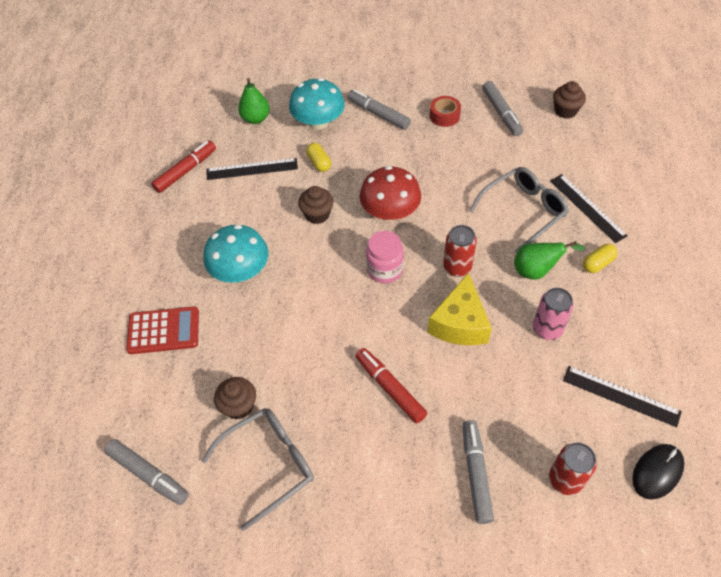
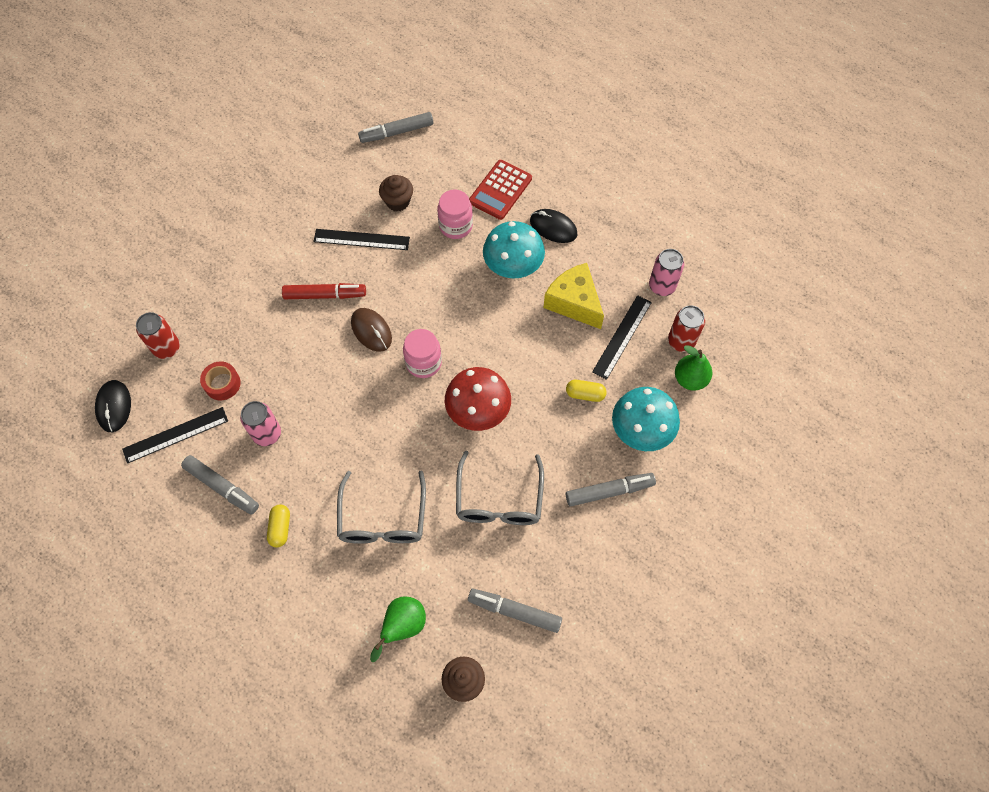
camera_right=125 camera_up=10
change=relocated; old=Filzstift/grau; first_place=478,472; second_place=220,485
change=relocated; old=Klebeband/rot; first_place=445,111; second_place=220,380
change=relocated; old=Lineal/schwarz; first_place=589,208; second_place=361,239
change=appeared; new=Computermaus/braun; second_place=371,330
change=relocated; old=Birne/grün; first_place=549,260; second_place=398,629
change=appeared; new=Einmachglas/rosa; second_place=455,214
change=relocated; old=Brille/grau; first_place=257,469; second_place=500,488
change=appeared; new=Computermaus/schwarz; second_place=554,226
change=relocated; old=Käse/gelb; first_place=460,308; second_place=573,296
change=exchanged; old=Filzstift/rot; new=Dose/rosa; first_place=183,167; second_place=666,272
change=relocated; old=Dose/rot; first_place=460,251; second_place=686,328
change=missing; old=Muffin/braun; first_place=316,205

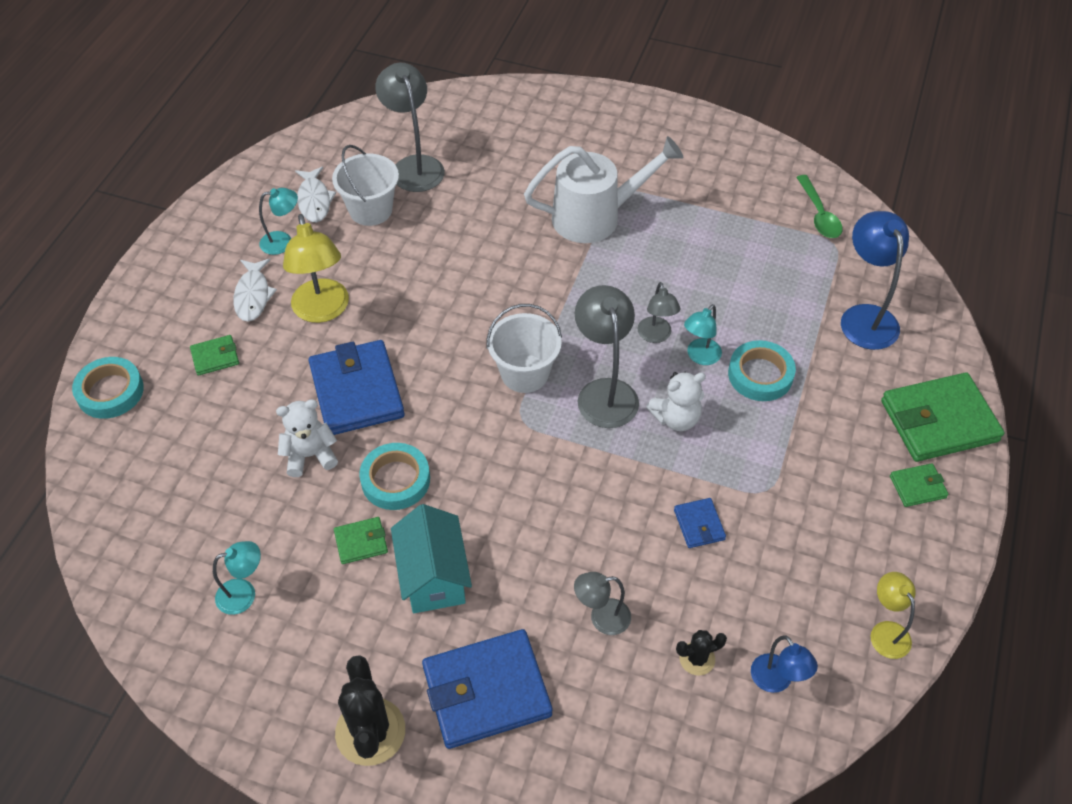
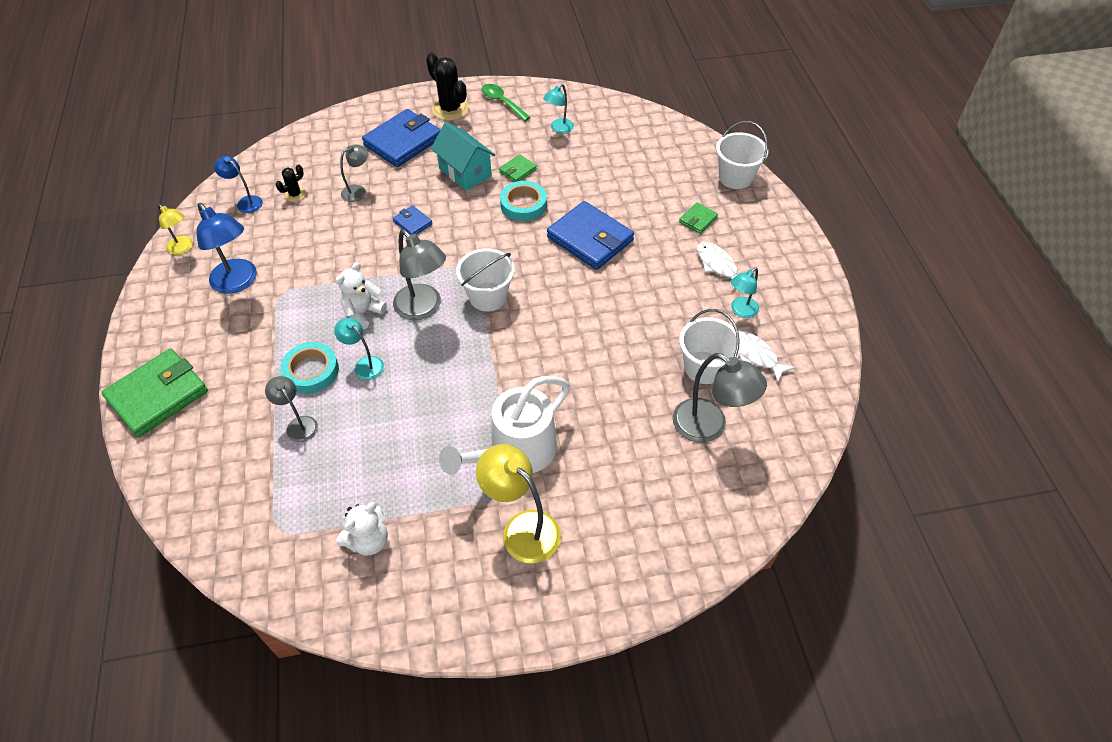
camera_right=150 camera_up=0
change=relocated; old=Lampe/blau; first_place=875,280; second_place=226,248
change=relocated; old=Lampe/grau; first_place=659,312; second_place=291,409
change=spun; old=Lampe/türkis; first_place=703,334; second_place=359,349; degrees=-60
change=relocated; old=Teddybär/weiß; first_place=307,438; second_place=362,528
change=relocated; old=Geldbörse/blau; first_place=700,523; second_place=412,220
change=relocated; old=Lampe/gelb; first_place=316,268; second_place=518,503
change=relocated; old=Löffel/grün; first_place=819,206; second_place=506,102
change=exchanged; old=Klebeband/türkis; new=Eimer/weiß; first_place=108,388; second_place=742,155
change=missing; old=Geldbörse/grün; first_place=919,485

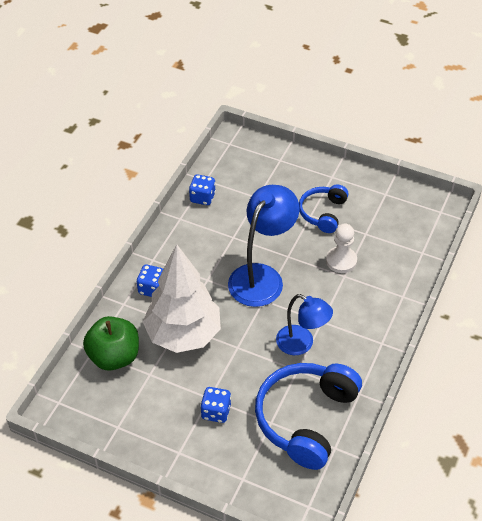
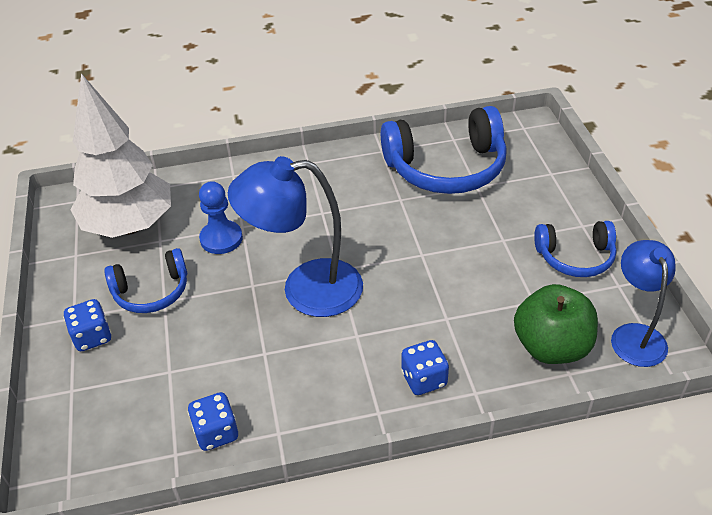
camera_right=-125 camera_up=-5
change=relocated; old=Spielwürfel/blau; first_place=215,405; second_place=87,325
change=relocated; old=Baum/weiß; first_place=182,298; second_place=120,155
change=colour; old=Bauer/weiß; new=Bauer/blau; first_place=341,248; second_place=221,217
change=appeared; new=Kopfhörer/blau; second_place=575,249
change=relocated; old=Lampe/blau; first_place=304,324; second_place=643,303

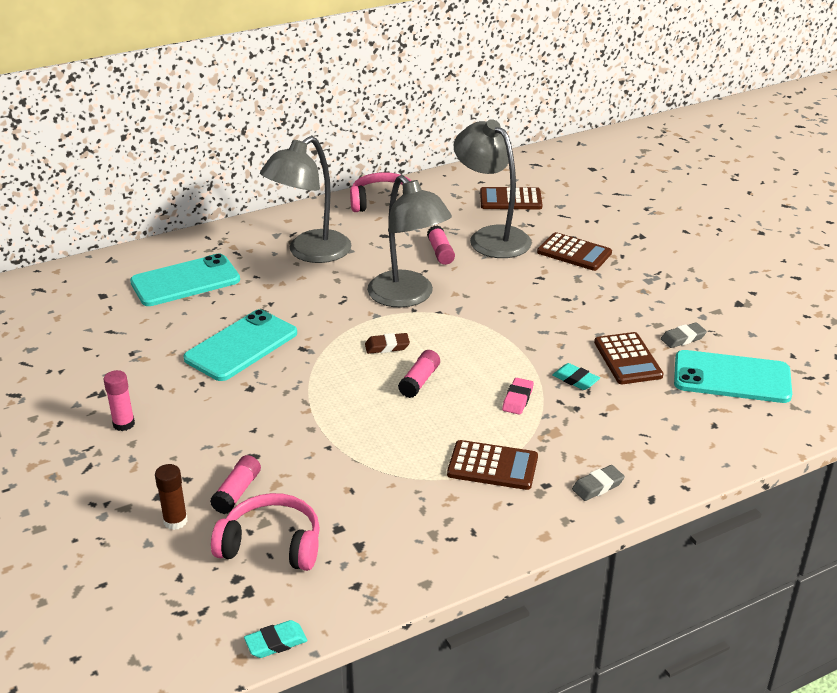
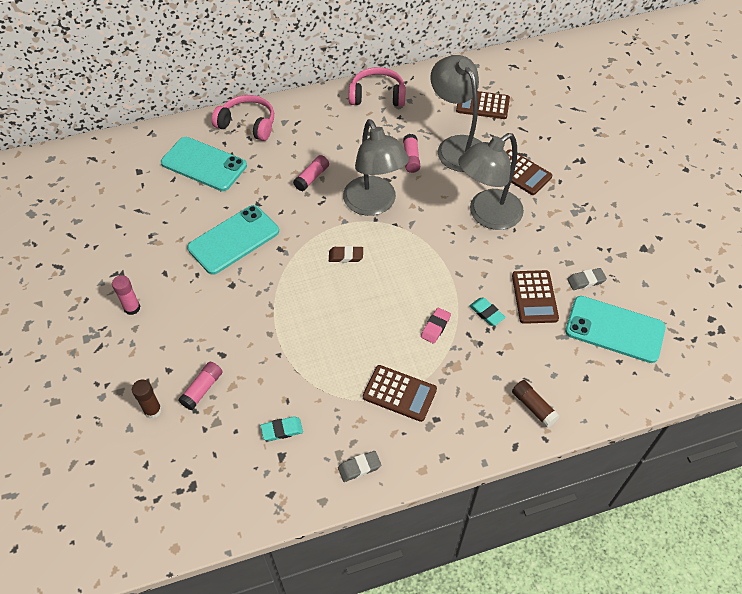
camera_right=10 camera_up=20
change=spun; old=Handy/türkis; first_place=185,280; second_place=204,164; degrees=45
change=relocated; old=Kopfhörer/rosa; first_place=265,532; second_place=243,118
change=relocated; old=Radiergummi/türkis; first_place=276,639; second_place=282,429
change=relocated; old=Klebestift/rosa; first_place=419,374; second_place=311,173
change=relocated; old=Radiergummi/grau; first_place=598,483; second_place=359,466
change=relocated; old=Lampe/grau; first_place=305,199; second_place=491,181
change=appeared; new=Klebestift/braun; second_place=536,404

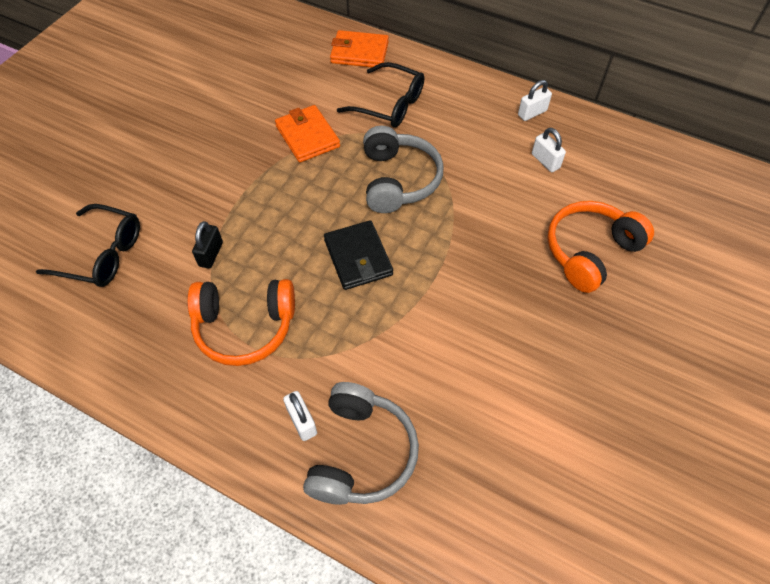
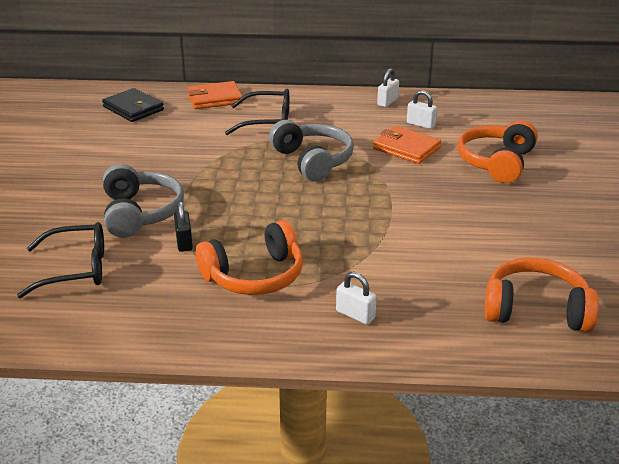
camera_right=-25 camera_up=-25
change=relocated; old=Geldbörse/schwarz; first_place=358,255; second_place=133,105
change=relocated; old=Kopfhörer/grau; first_place=361,443; second_place=143,201
change=relocated; old=Geldbörse/orange; first_place=307,134; second_place=407,145
change=appeared; new=Kopfhörer/orange; second_place=542,294

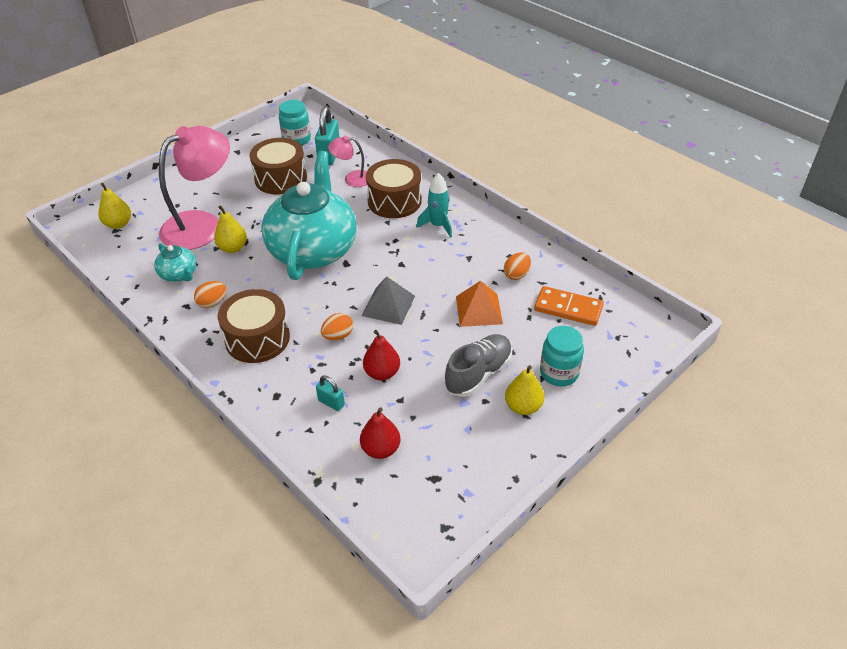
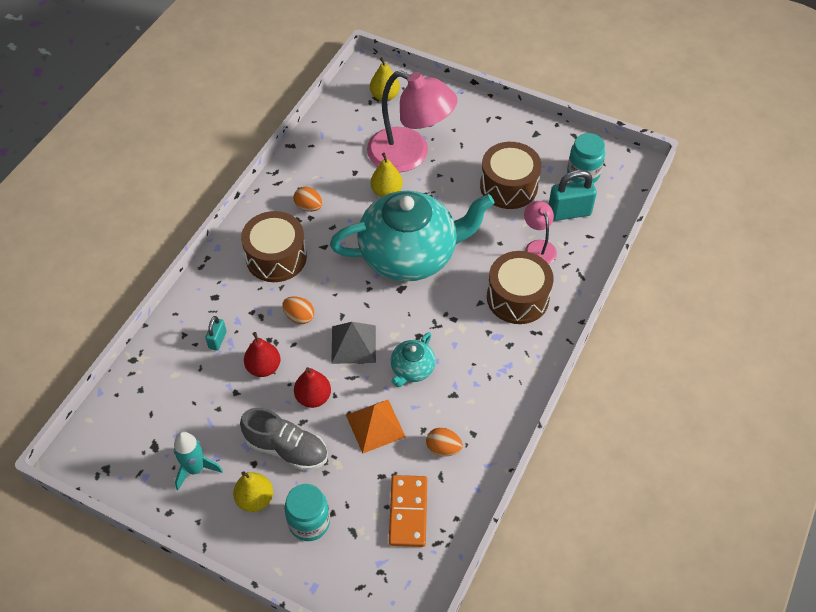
camera_right=70 camera_up=10
change=relocated; old=Rakete/türkis; first_place=434,205; second_place=198,461
change=relocated; old=Birne/rot; first_place=380,433; second_place=312,387
change=relocated; old=Teekanne/türkis; first_place=175,262; second_place=413,359

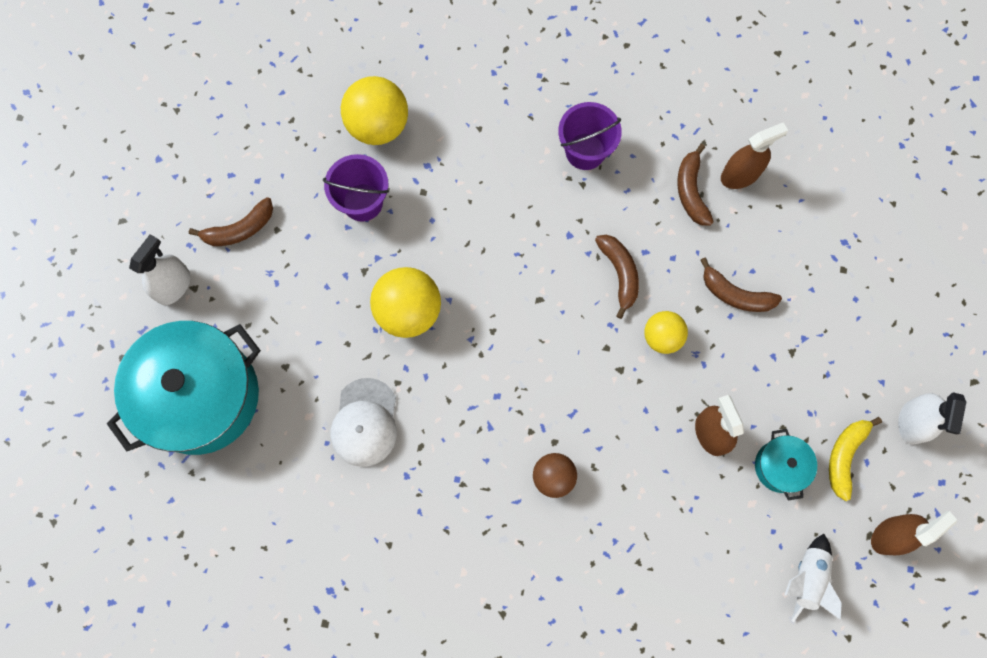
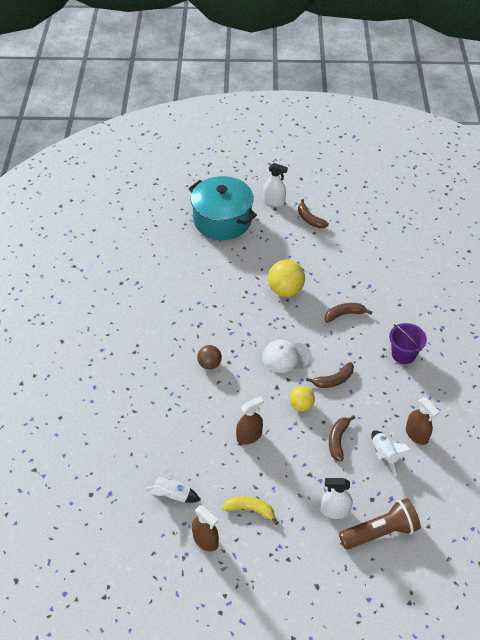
camera_right=80 camera_up=-25
change=relocated; old=Kappe/weiß; first_place=364,422; second_place=287,356
change=relocated; old=Sprühflasche/weiß; first_place=932,418; second_place=337,498
change=relocated; old=Banane/braun; first_place=695,185; second_place=348,313
change=appeared; new=Taschenlampe/braun; second_place=380,524
change=appeared; new=Rakete/weiß; second_place=391,453
change=missing; old=Eimer/lila; first_place=356,187
change=missing; old=Ball/gelb; first_place=374,110
change=missing; old=Kochtopf/türkis; first_place=786,464

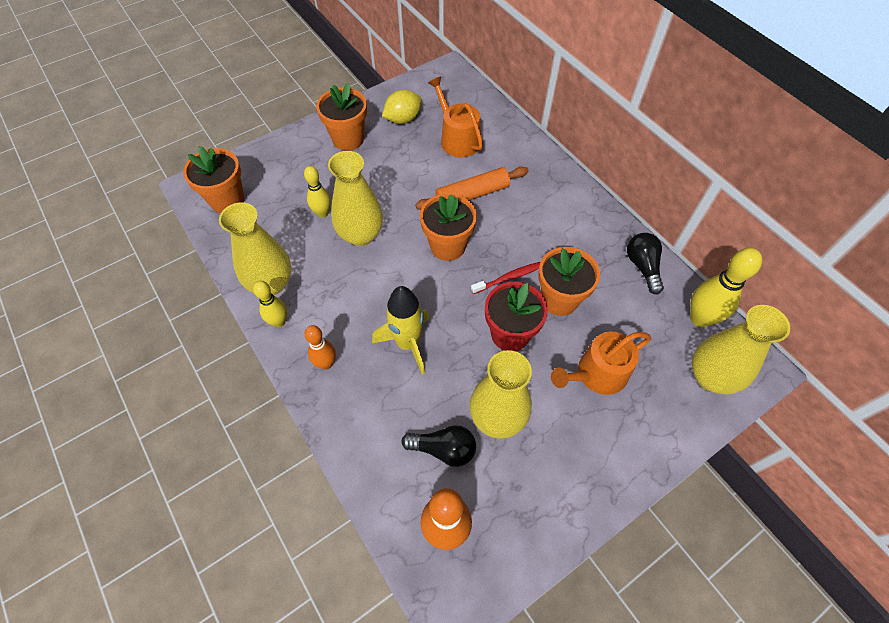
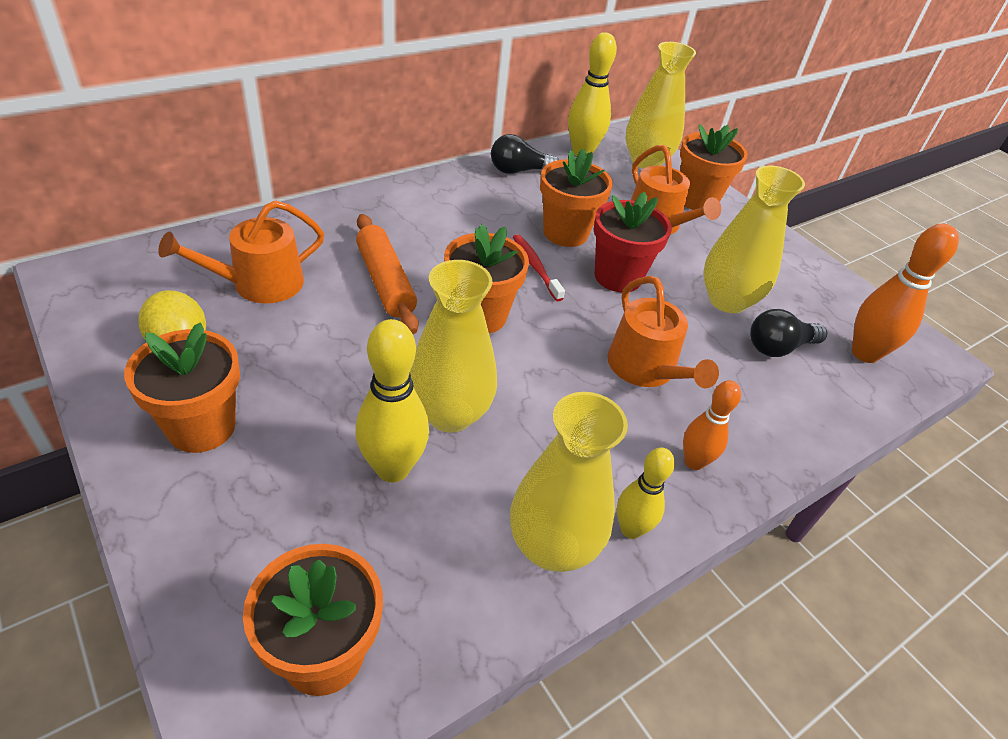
camera_right=-95 camera_up=-15
change=size; old=Bowlingkegel/gelb; first_place=317,192; second_place=392,400; factor=1.59
change=exchanged; old=Rakete/gelb; new=Gießkanne/orange; first_place=401,330; second_place=663,332
change=appeared; new=Blumentopf/orange; second_place=714,167
change=spun; old=Glühbirne/schwarz; first_place=438,446; second_place=788,333; degrees=-120

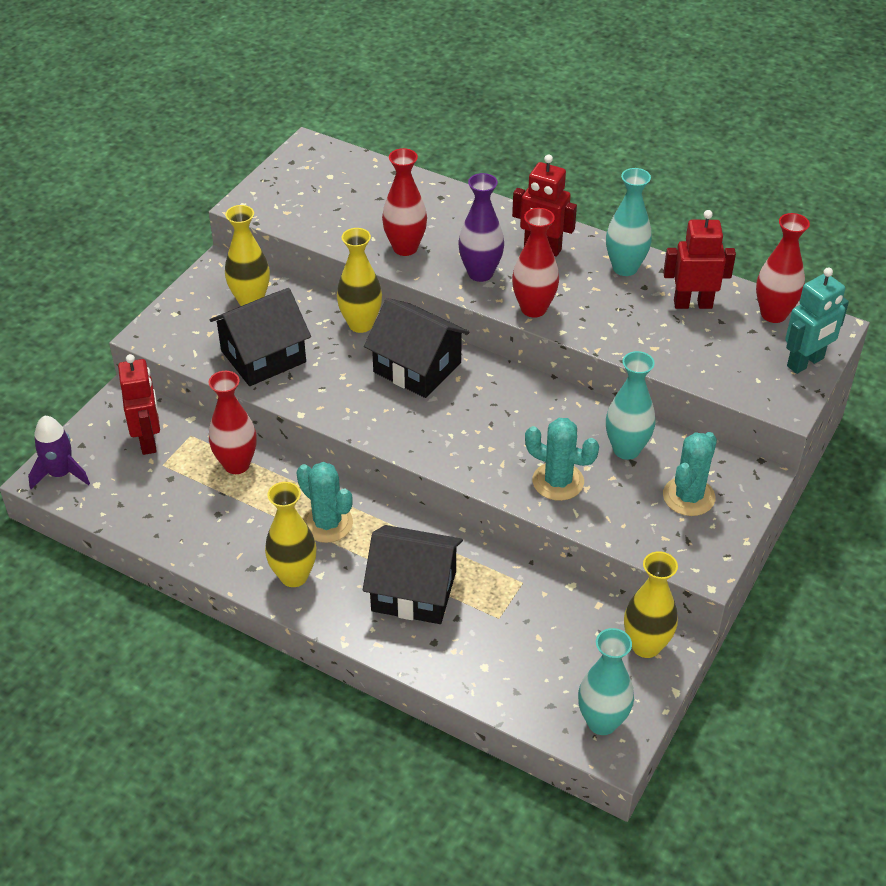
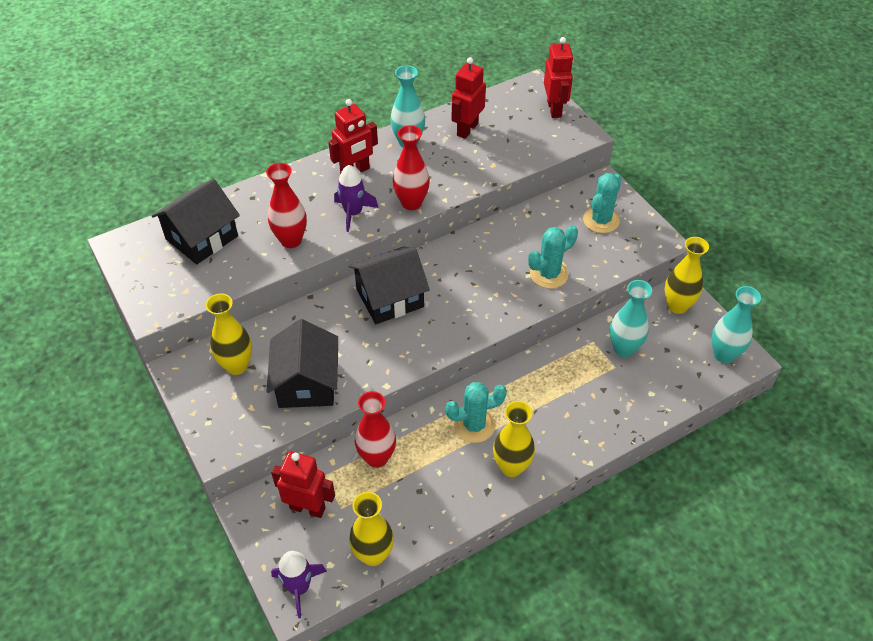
camera_right=-60 camera_up=5
change=relocated; old=Haus/schwarz; first_place=413,574; second_place=196,221
change=exchanged; old=Vase/lila; new=Rakete/lila; first_place=481,227; second_place=356,198
change=relocated; old=Vase/gelb; first_place=359,280; second_place=371,529
change=colour; old=Roboter/türkis; new=Roboter/rot; first_place=817,320; second_place=559,77
change=spun; old=Kaktus/türkis; first_place=690,474; second_place=602,203; degrees=60
change=relocated; old=Vase/türkis; first_place=631,405; second_place=631,318
change=missing; old=Vase/rot; first_place=783,268

